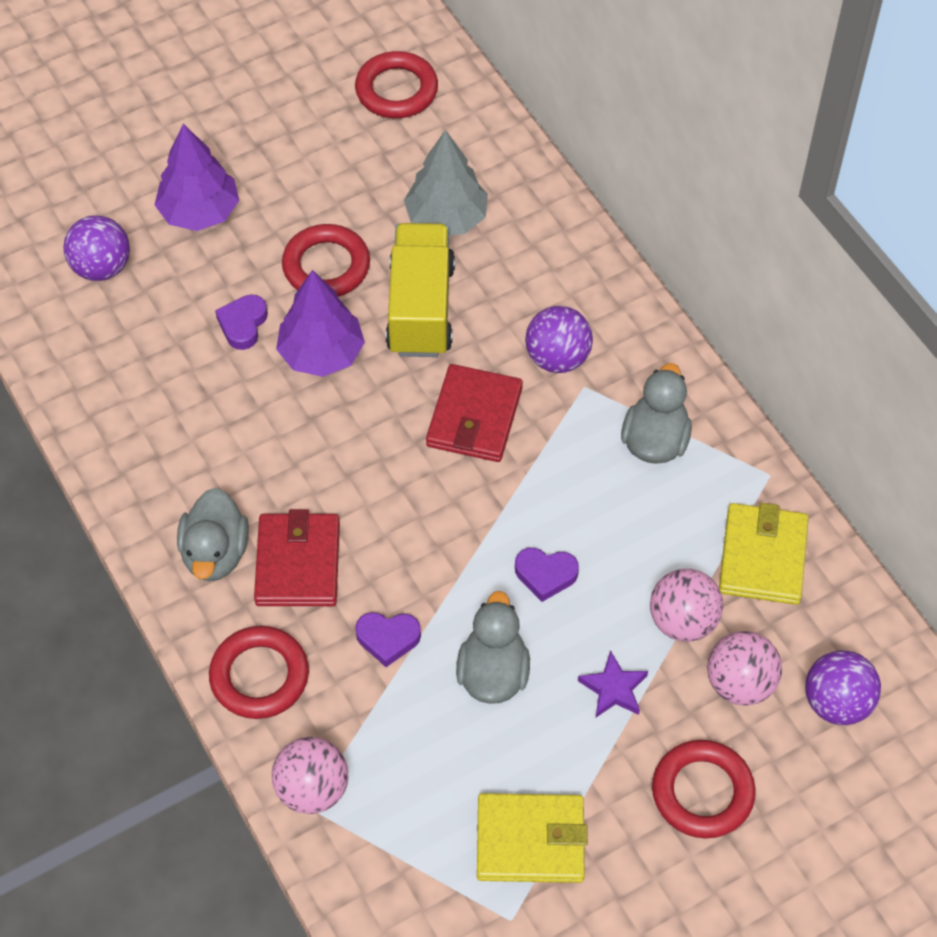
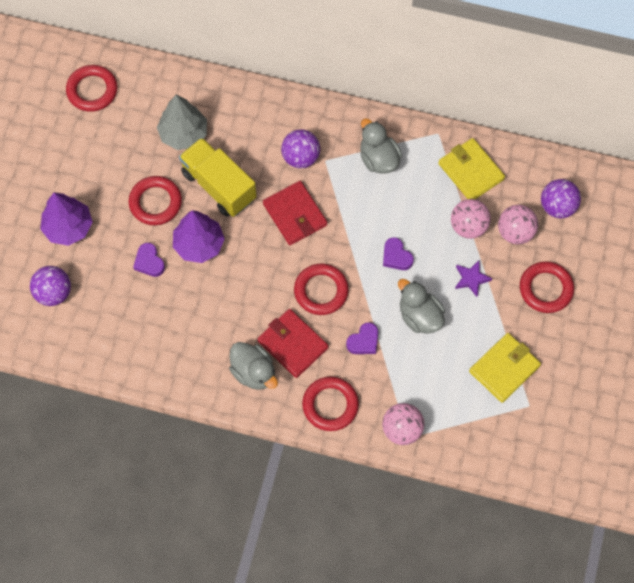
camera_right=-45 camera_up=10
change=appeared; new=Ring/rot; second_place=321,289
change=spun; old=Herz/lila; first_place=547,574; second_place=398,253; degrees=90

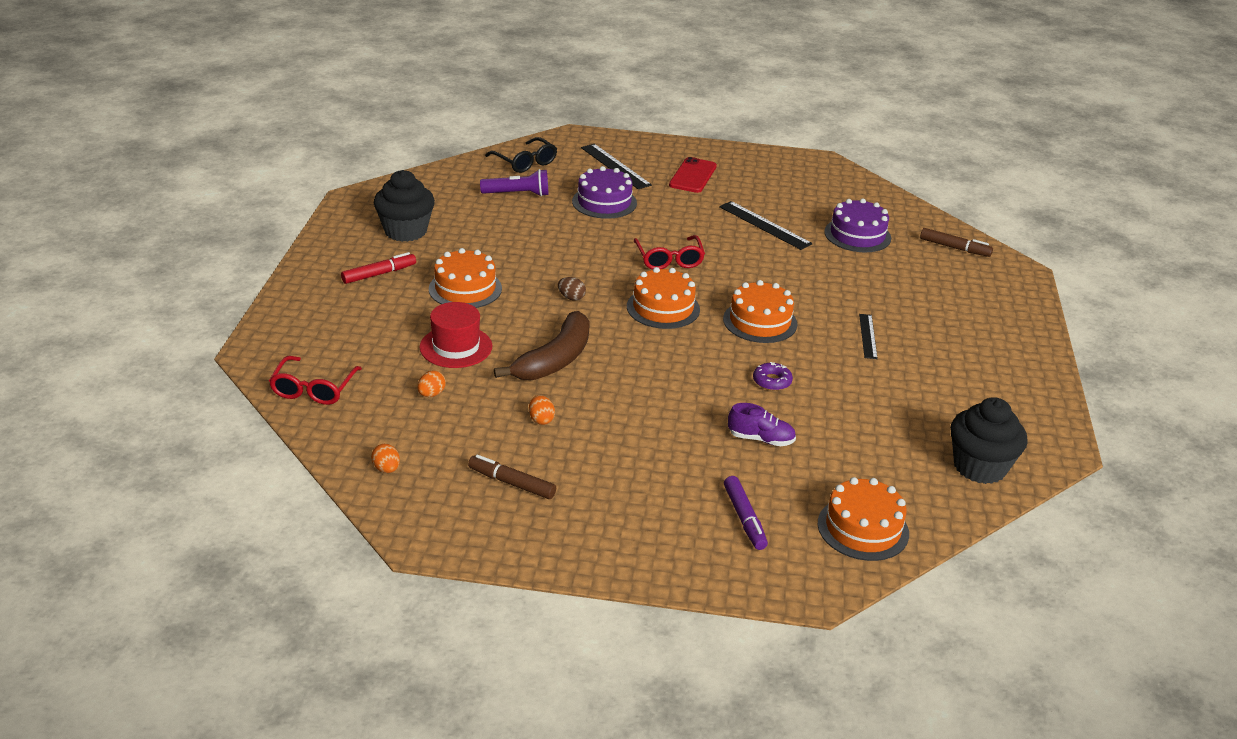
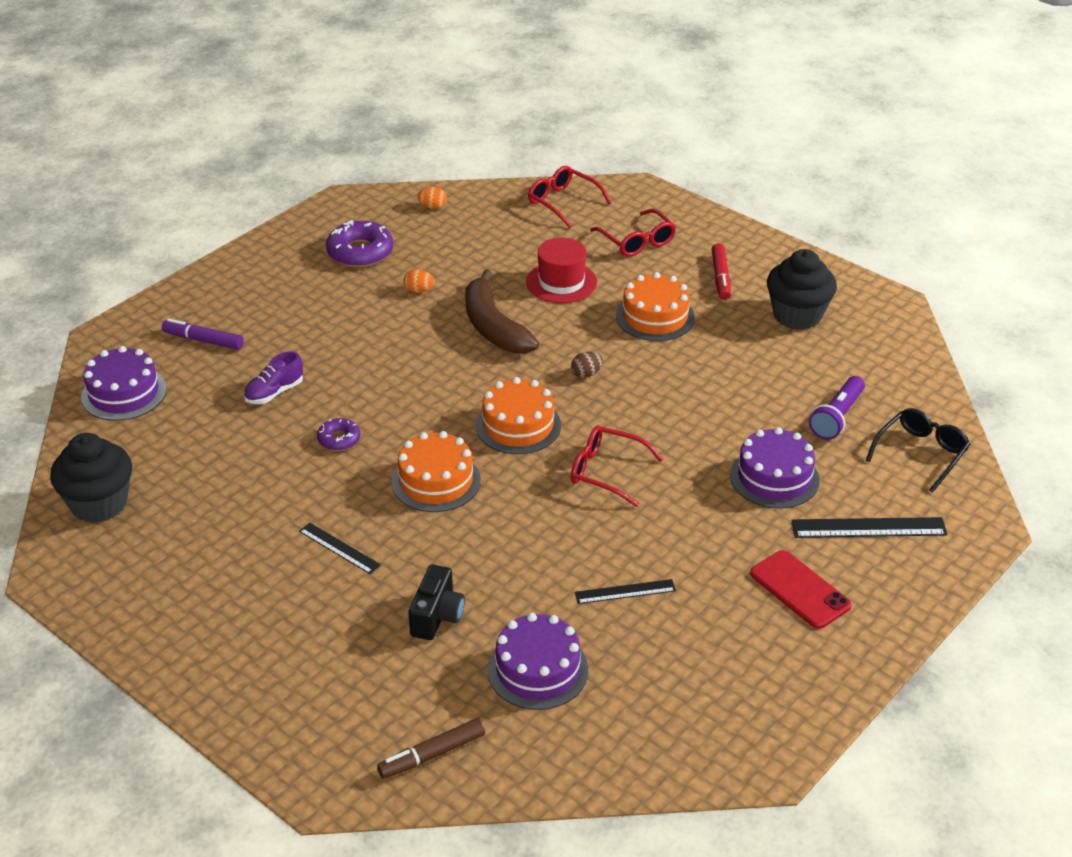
camera_right=125 camera_up=5
change=colour; old=Kuchen/orange; new=Kuchen/lila; first_place=863,519; second_place=124,383
change=exchanged; old=Filzstift/braun; new=Donut/lila; first_place=512,477; second_place=359,243
change=appeared; new=Kamera/schwarz; second_place=436,602
change=size; old=Lineal/schwarz; first_place=766,225; second_place=625,591; factor=0.63
change=appeared; new=Brille/rot; second_place=633,233
change=spun; old=Brille/schwarz; first_place=521,155; second_place=918,450; degrees=135
change=missing; old=Ei/orange; first_place=431,383

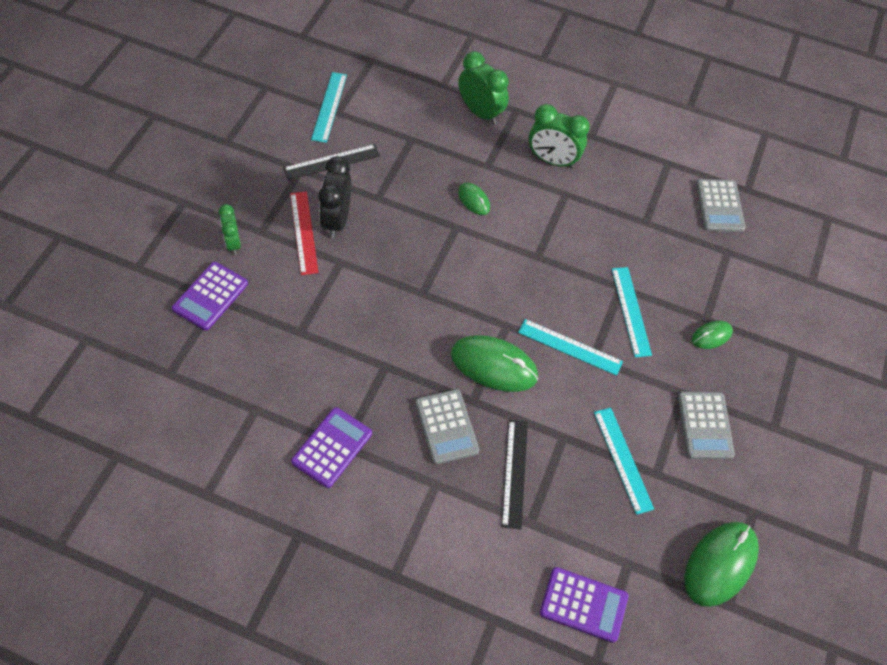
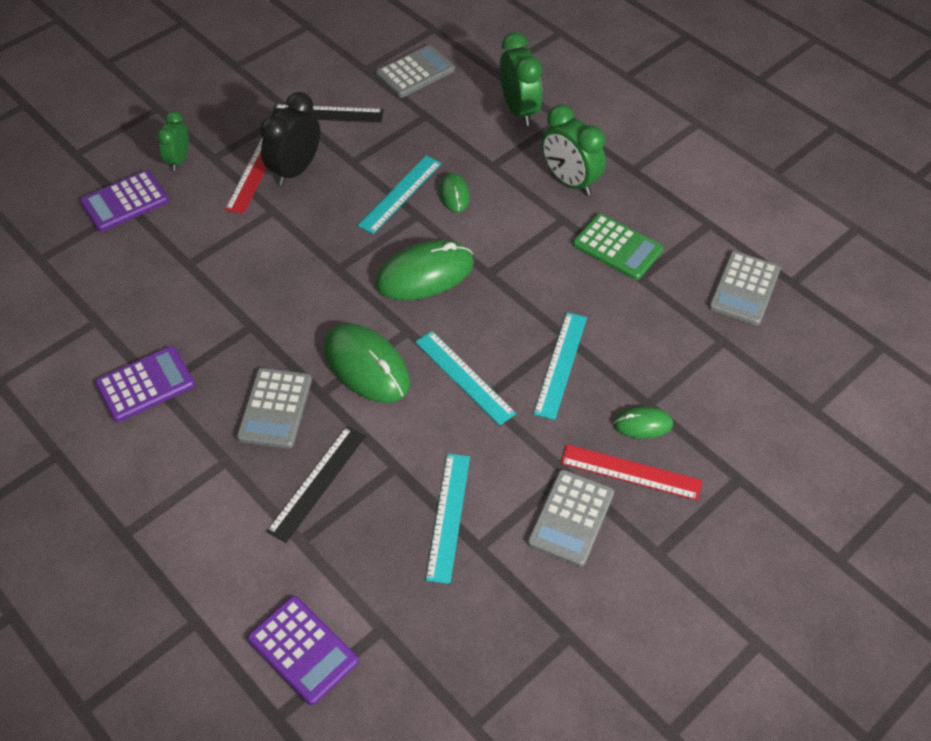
camera_right=30 camera_up=-5
change=relocated; old=Lineal/türkis; first_place=329,107; second_place=399,195
change=relocated; old=Computermaus/grün; first_place=721,564; second_place=424,270
change=appeared; new=Taschenrechner/grau; second_place=415,71
change=appeared; new=Lineal/rot; second_place=631,472
change=appeared; new=Taschenrechner/grün; second_place=618,246

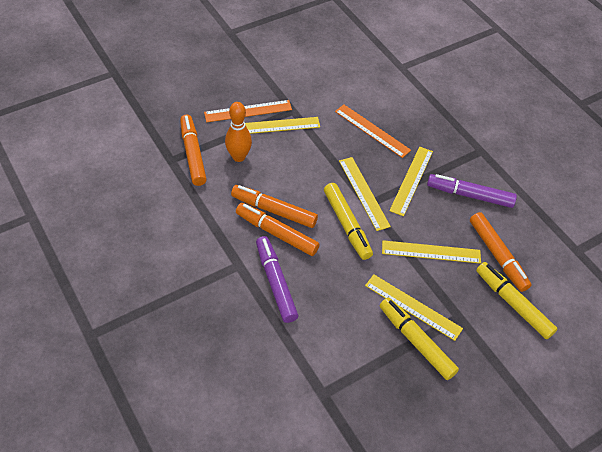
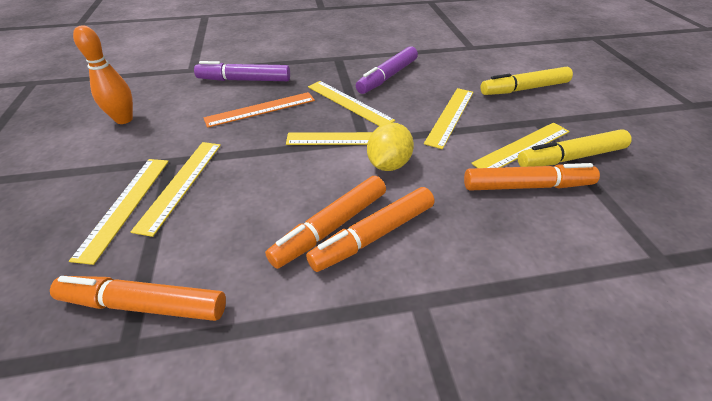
camera_right=-65 camera_up=-10
change=colour; old=Lineal/orange; new=Lineal/gelb; first_place=248,111; second_place=119,212
change=relocated; old=Bowlingkegel/orange; first_place=238,132; second_place=103,75
change=relocated; old=Filzstift/lila; first_place=277,279; second_place=242,71
change=exchanged; old=Filzstift/gelb; new=Zitrone/gelb; first_place=348,221; second_place=390,146
change=relocated; old=Filzstift/orange; first_place=501,252; second_place=532,177

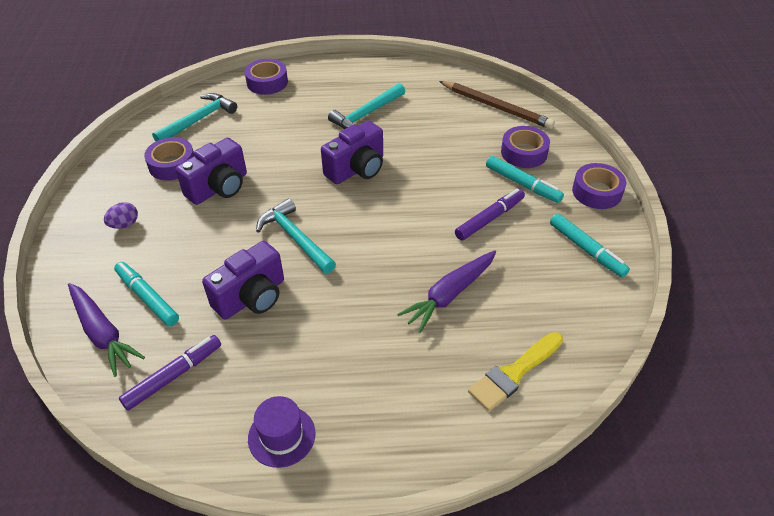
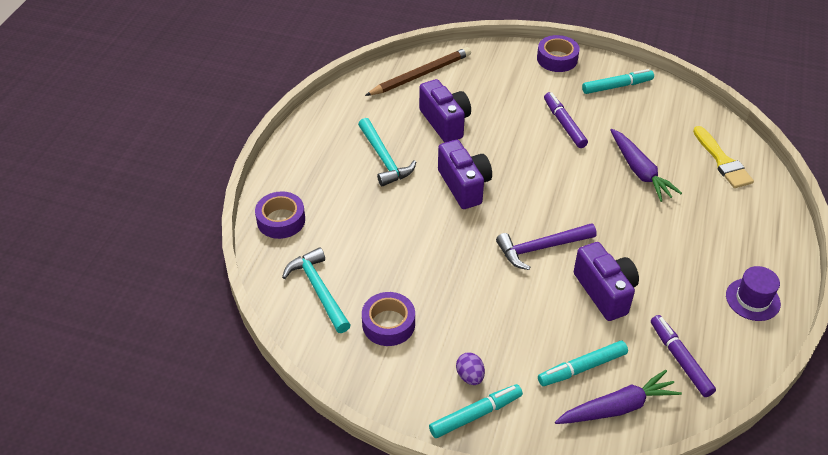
camera_right=-70 camera_up=0
change=relocated; old=Kamera/lila; first_place=211,171; second_place=445,110
change=relocated; old=Filzstift/türkis; first_place=525,179; second_place=476,411
change=colour; old=Hammer/türkis; new=Hammer/lila; first_place=296,236; second_place=546,246
change=missing; old=Klebeband/lila; first_place=525,147

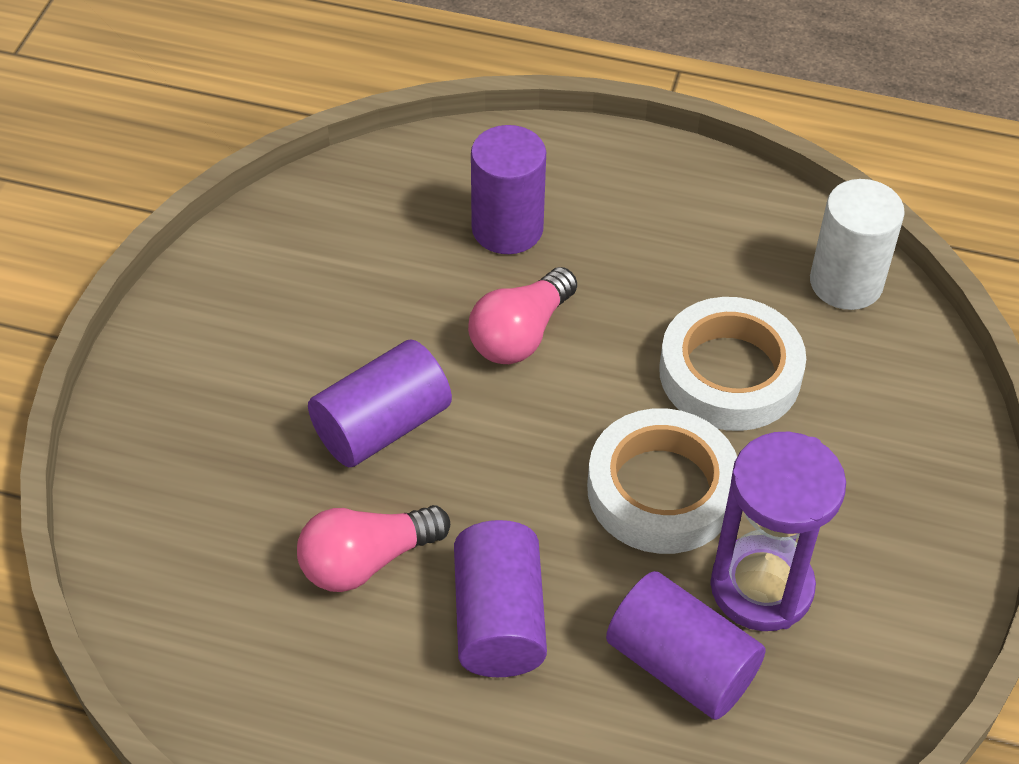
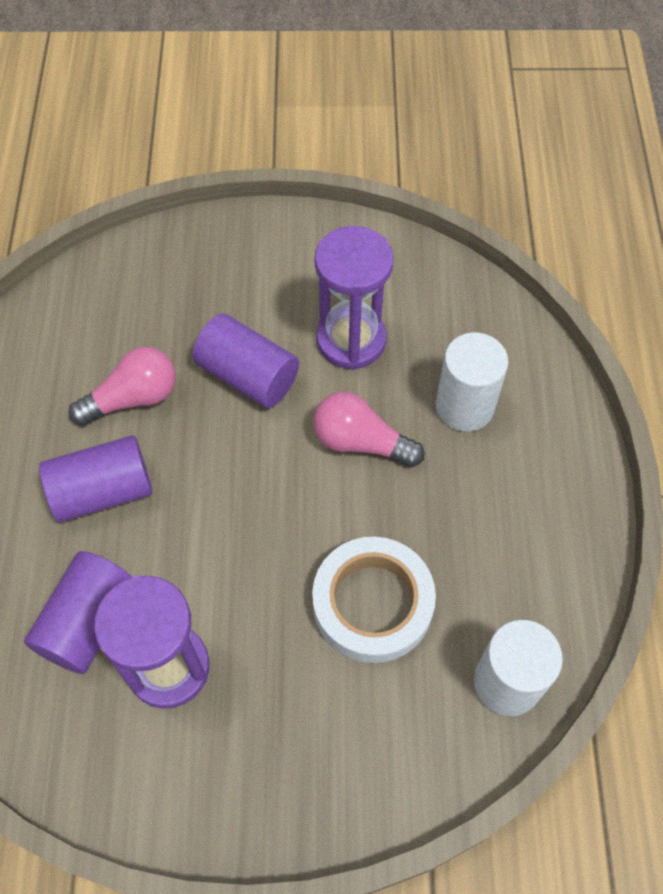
camera_right=75 camera_up=10
change=spun; old=Glühbirne/rosa; first_place=373,548; second_place=122,386; degrees=105
change=appeared; new=Sanduhr/lila; second_place=354,298
change=colour; old=Vollzylinder/lila; new=Vollzylinder/weiß; first_place=508,189; second_place=472,382
change=missing; old=Klebeband/weiß; first_place=662,481

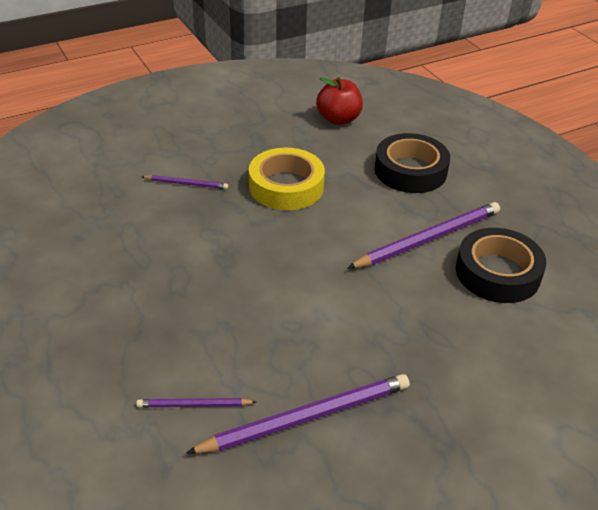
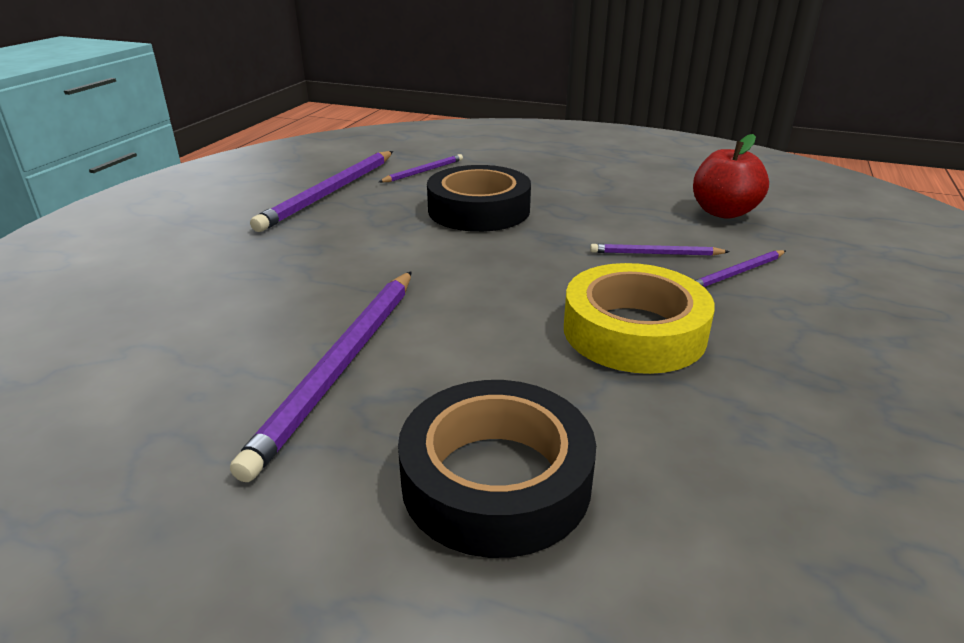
camera_right=140 camera_up=-10
change=relocated; old=Klebeband/schwarz; first_place=501,265; second_place=479,198
change=appeared; new=Bleistift/lila; second_place=660,250
change=relocated; old=Apfel/rot; first_place=339,101; second_place=731,176

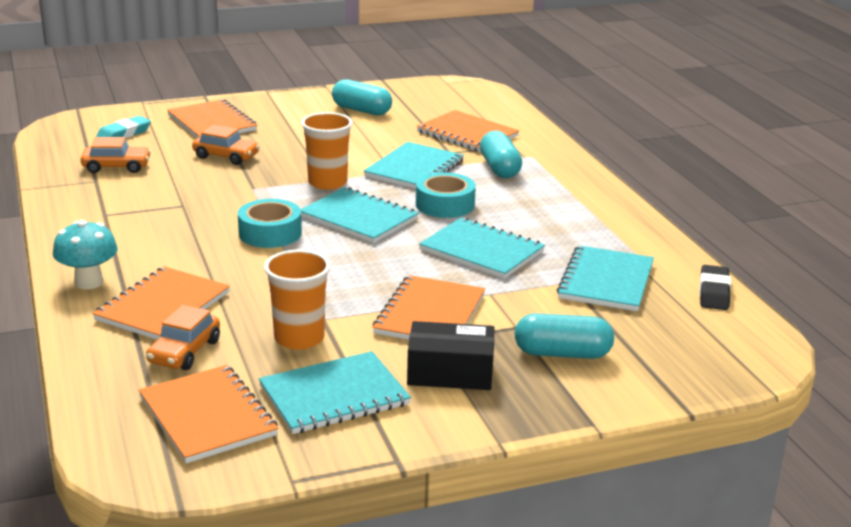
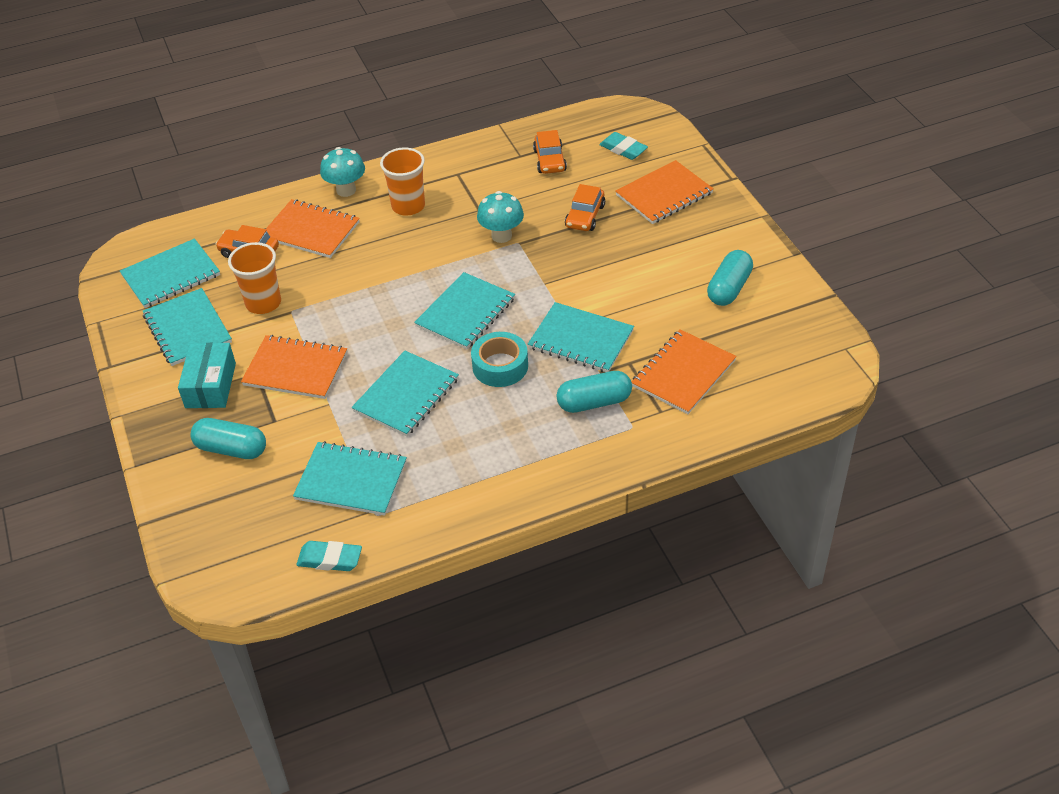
camera_right=90 camera_up=20
change=colour; old=Notizbuch/orange; new=Notizbuch/türkis; first_place=208,414; second_place=170,273
change=colour; old=Schachtel/schwarz; new=Schachtel/türkis; first_place=451,355; second_place=207,375
change=spun; old=Kapsel/türkis; first_place=564,336; second_place=228,438; degrees=-75
change=colour; old=Radiergummi/schwarz; new=Radiergummi/türkis; first_place=715,287; second_place=329,556
change=relocated; old=Becher/orange; first_place=327,151; second_place=402,181
change=appeared; new=Pilz/türkis; second_place=500,217
change=missing; old=Klebeband/türkis; first_place=270,223

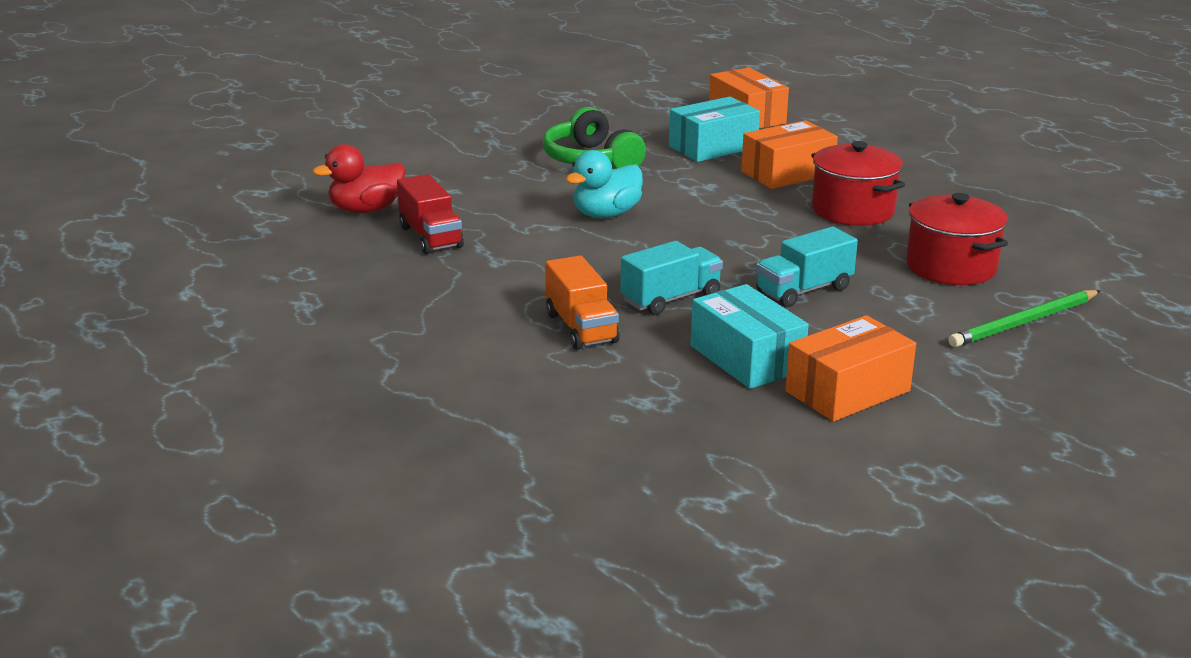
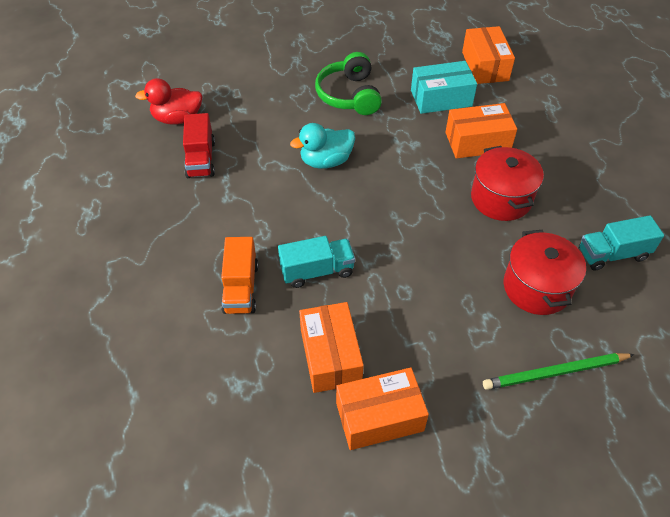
camera_right=20 camera_up=25
change=colour; old=Schachtel/türkis; new=Schachtel/orange; first_place=750,336; second_place=331,347
change=relocated; old=Lastwagen/türkis; first_place=807,267; second_place=621,243

